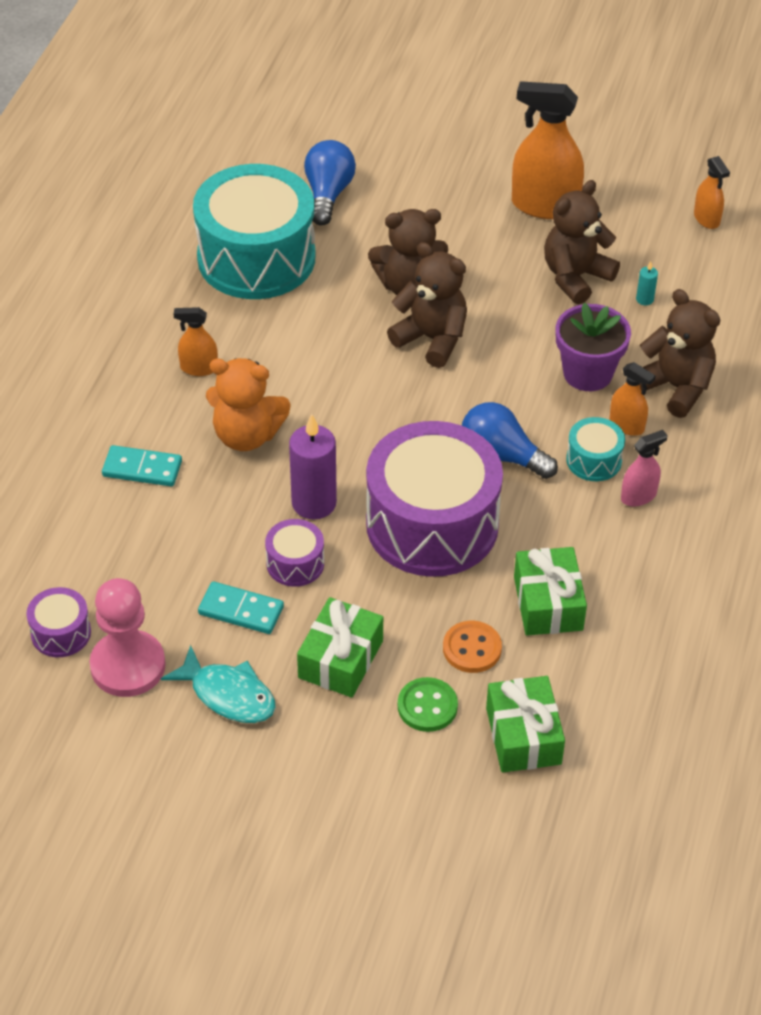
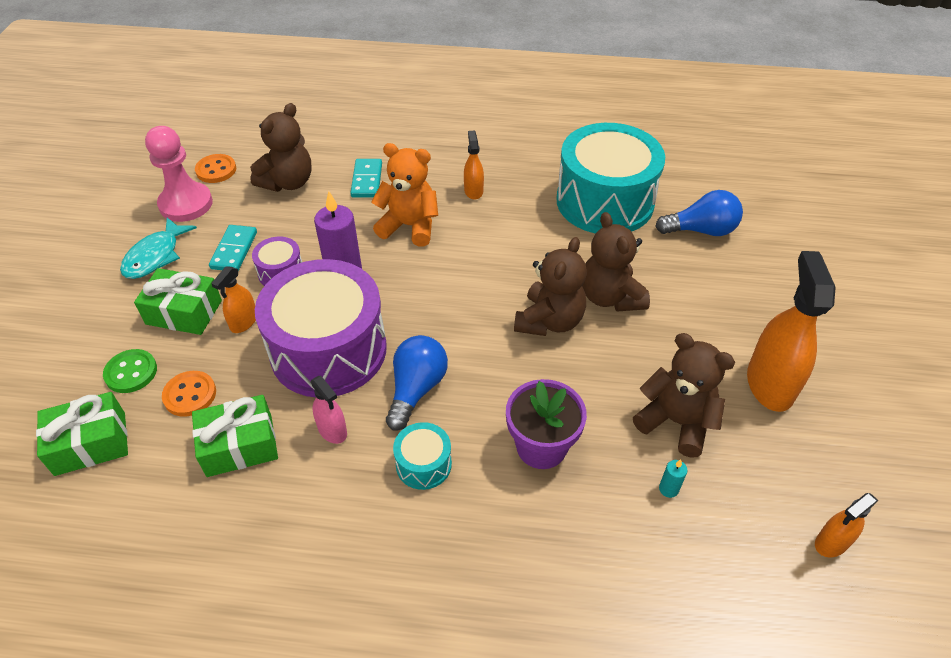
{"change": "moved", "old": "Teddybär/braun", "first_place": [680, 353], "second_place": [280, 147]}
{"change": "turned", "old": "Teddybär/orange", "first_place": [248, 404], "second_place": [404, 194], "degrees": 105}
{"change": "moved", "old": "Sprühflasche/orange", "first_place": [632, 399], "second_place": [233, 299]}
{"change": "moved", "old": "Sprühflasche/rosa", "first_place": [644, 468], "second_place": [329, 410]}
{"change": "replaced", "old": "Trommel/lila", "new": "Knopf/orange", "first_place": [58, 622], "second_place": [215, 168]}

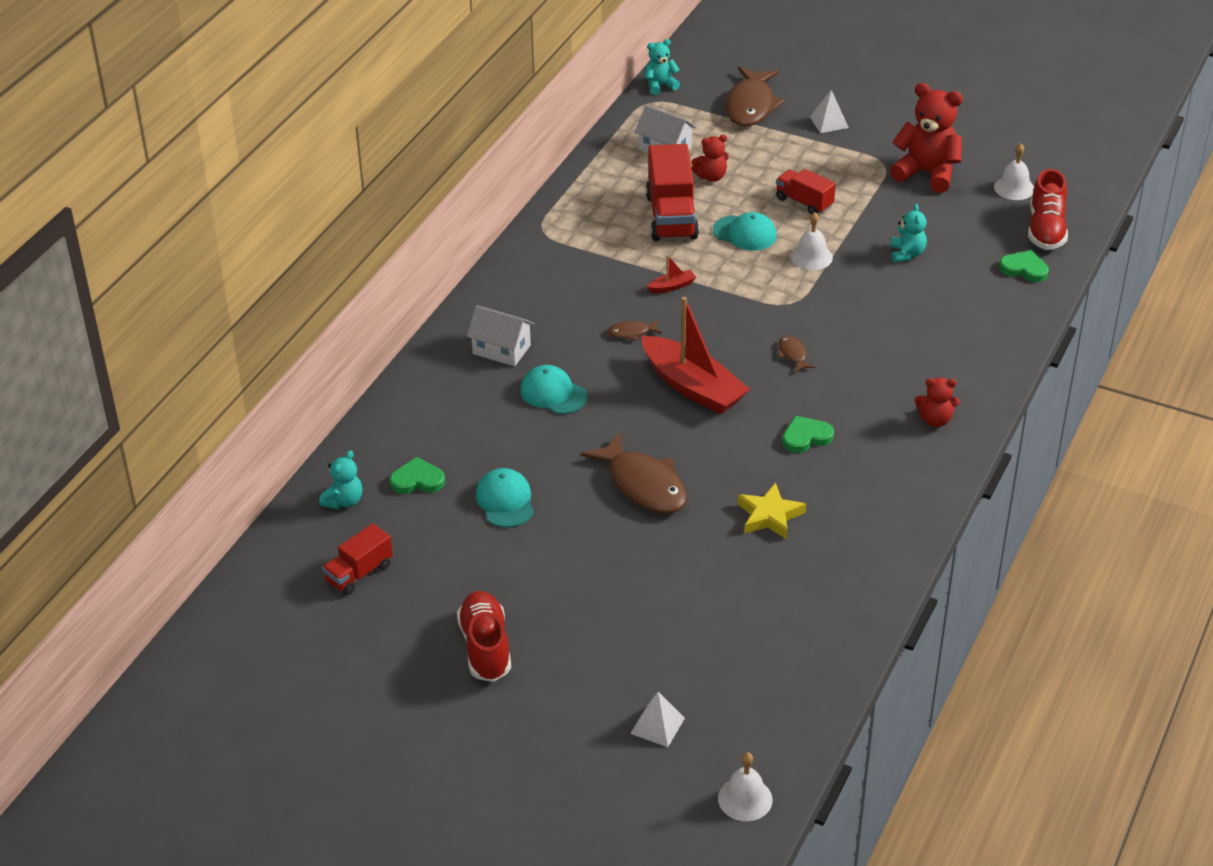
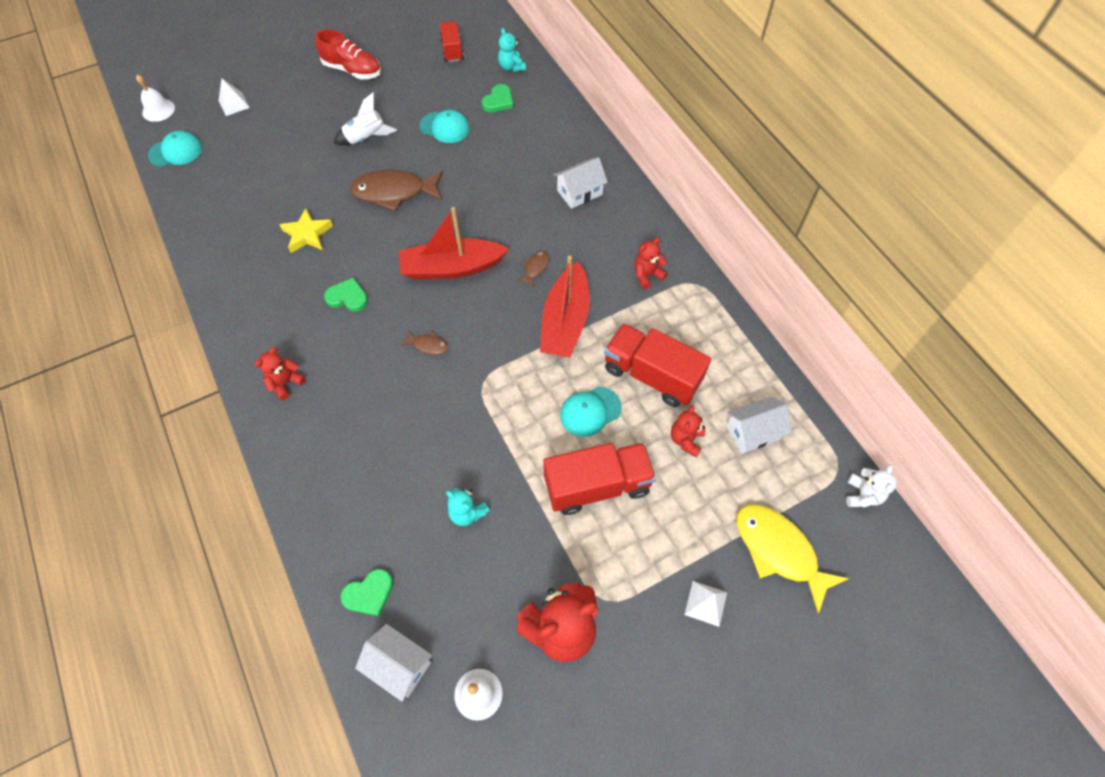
{"change": "recoloured", "old": "Teddybär/türkis", "new": "Teddybär/weiß", "first_place": [662, 67], "second_place": [871, 485]}
{"change": "recoloured", "old": "Fisch/braun", "new": "Fisch/gelb", "first_place": [755, 97], "second_place": [793, 558]}
{"change": "resized", "old": "Lastwagen/rot", "first_place": [806, 191], "second_place": [599, 479], "factor": 1.71}
{"change": "replaced", "old": "Schuh/rot", "new": "Haus/weiß", "first_place": [1048, 209], "second_place": [394, 663]}
{"change": "removed", "old": "Glocke/weiß", "first_place": [812, 241]}
{"change": "resized", "old": "Boot/rot", "first_place": [671, 274], "second_place": [565, 307], "factor": 2.45}
{"change": "moved", "old": "Kappe/türkis", "first_place": [553, 389], "second_place": [175, 149]}
{"change": "turned", "old": "Herz/grün", "first_place": [808, 434], "second_place": [346, 294], "degrees": -90}
{"change": "added", "new": "Rakete/weiß", "second_place": [365, 118]}
{"change": "added", "new": "Teddybär/rot", "second_place": [650, 263]}

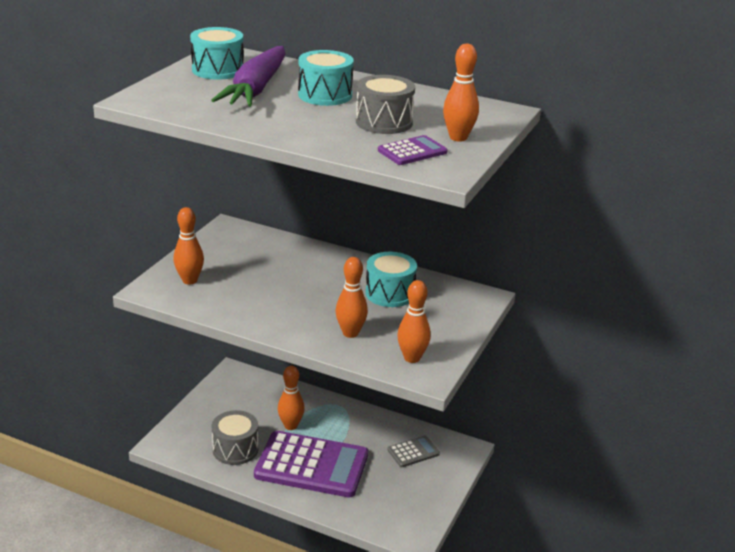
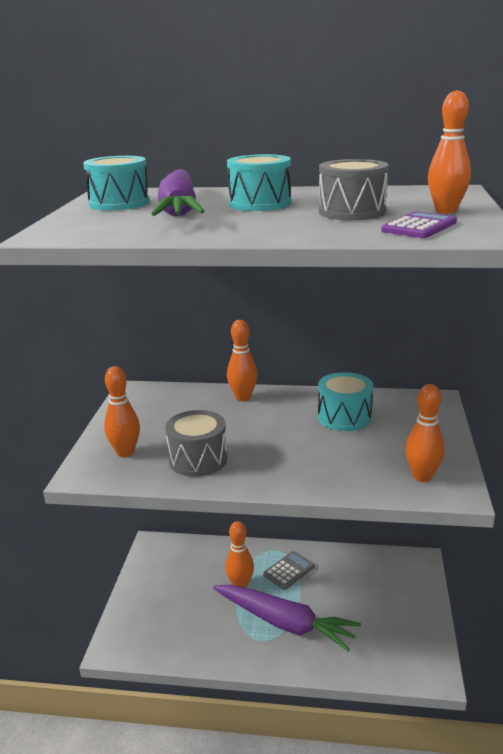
{"change": "moved", "old": "Bowlingkegel/orange", "first_place": [352, 297], "second_place": [242, 360]}
{"change": "moved", "old": "Trommel/grau", "first_place": [235, 437], "second_place": [196, 443]}
{"change": "replaced", "old": "Taschenrechner/lila", "new": "Karotte/lila", "first_place": [311, 464], "second_place": [287, 618]}
{"change": "moved", "old": "Taschenrechner/grau", "first_place": [413, 451], "second_place": [289, 570]}

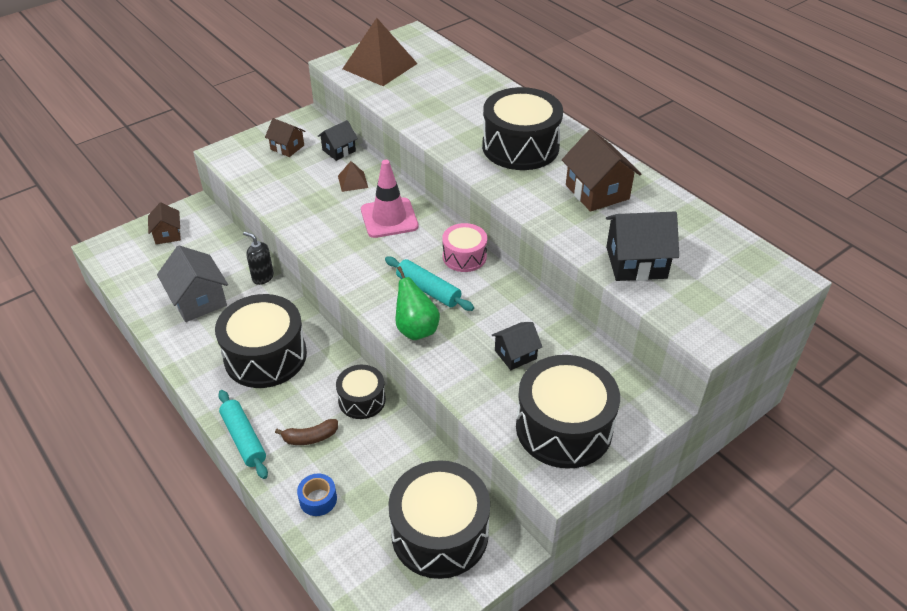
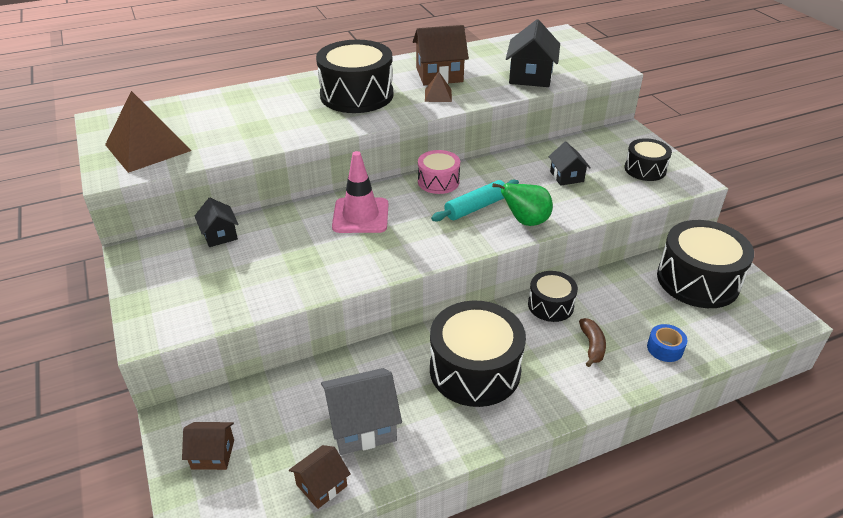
{"change": "moved", "old": "Haus/braun", "first_place": [285, 137], "second_place": [320, 477]}
{"change": "moved", "old": "Pyramide/braun", "first_place": [353, 176], "second_place": [438, 87]}
{"change": "removed", "old": "Seifenspender/schwarz", "first_place": [258, 258]}
{"change": "resized", "old": "Trommel/schwarz", "first_place": [568, 412], "second_place": [648, 159], "factor": 0.55}
{"change": "removed", "old": "Nudelholz/türkis", "first_place": [243, 434]}

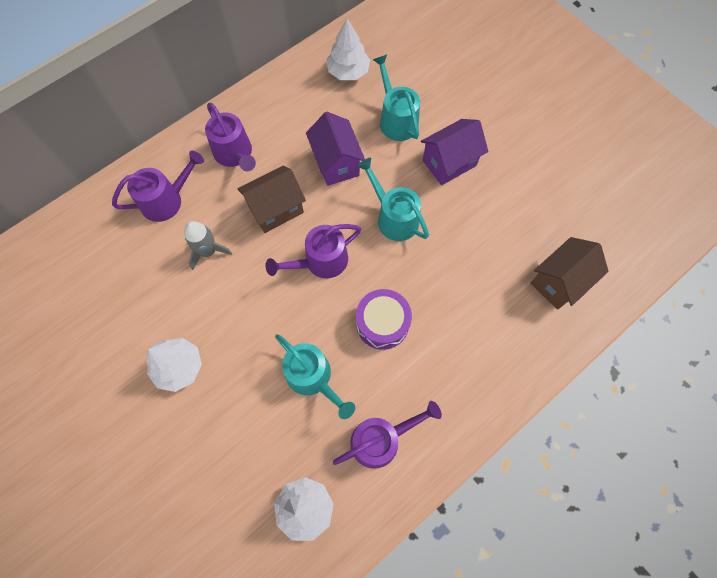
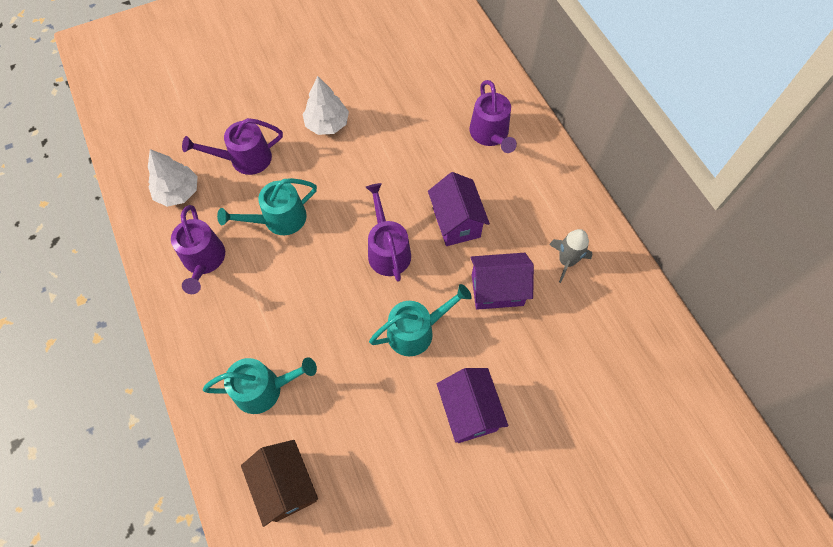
{"change": "removed", "old": "Baum/weiß", "first_place": [348, 49]}
{"change": "moved", "old": "Gießkanne/türkis", "first_place": [396, 97], "second_place": [260, 385]}
{"change": "moved", "old": "Gießkanne/lila", "first_place": [230, 136], "second_place": [232, 146]}
{"change": "recoloured", "old": "Haus/braun", "new": "Haus/lila", "first_place": [271, 199], "second_place": [459, 209]}
{"change": "moved", "old": "Rakete/grau", "first_place": [208, 245], "second_place": [570, 256]}
{"change": "removed", "old": "Trommel/lila", "first_place": [384, 319]}

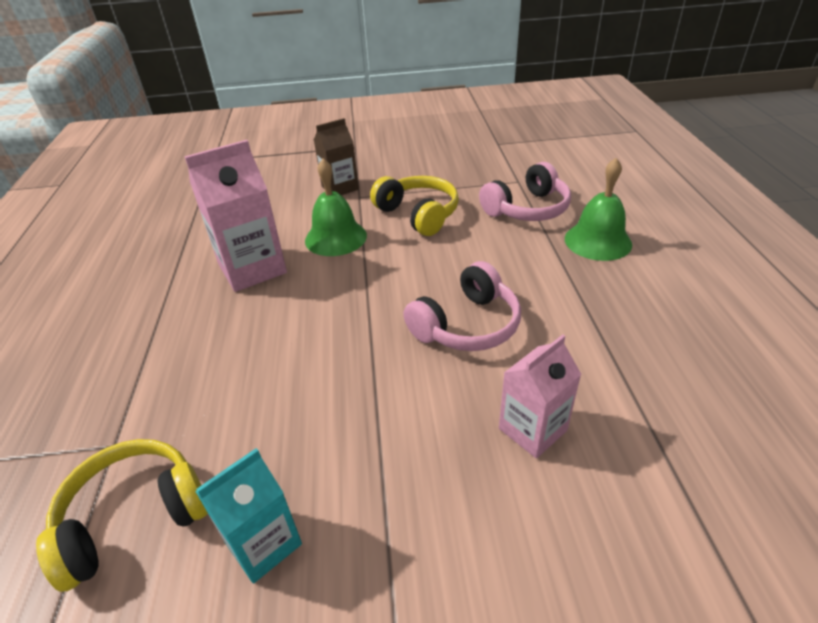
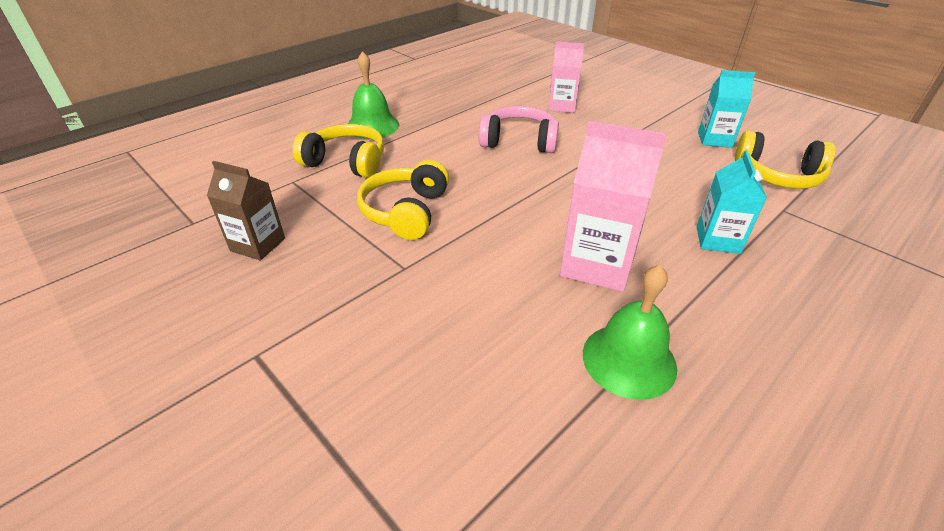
{"change": "moved", "old": "Getränkekarton/braun", "first_place": [336, 156], "second_place": [246, 210]}
{"change": "moved", "old": "Glocke/grün", "first_place": [336, 207], "second_place": [630, 332]}
{"change": "recoloured", "old": "Kopfhörer/rosa", "new": "Kopfhörer/gelb", "first_place": [525, 191], "second_place": [338, 151]}
{"change": "added", "new": "Getränkekarton/türkis", "second_place": [732, 202]}

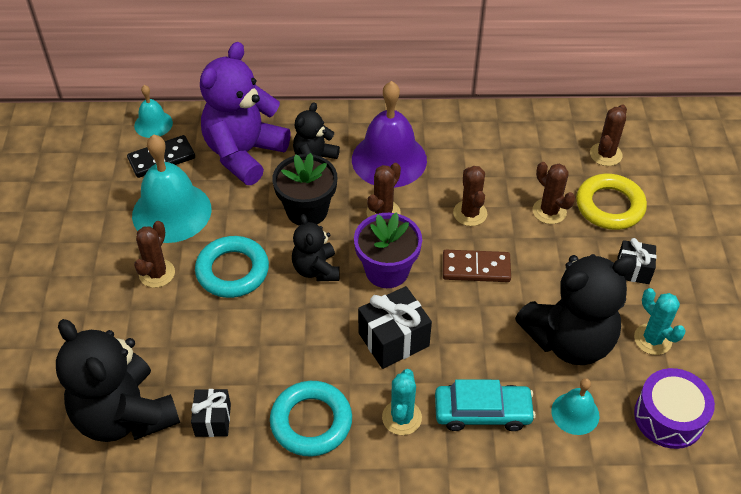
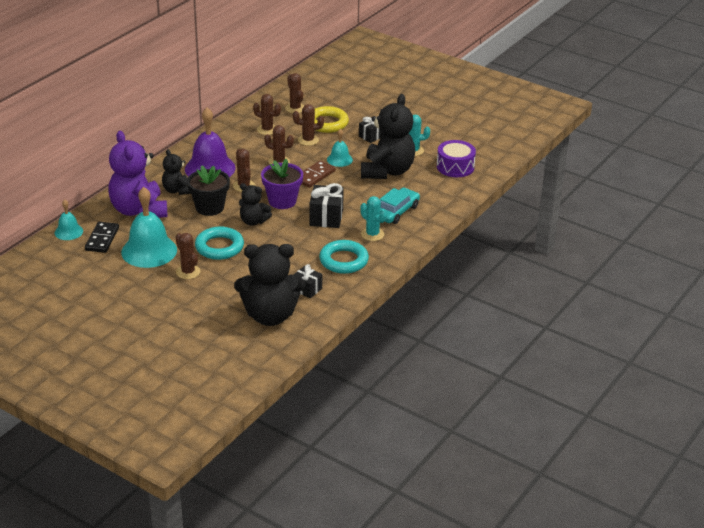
{"change": "moved", "old": "Glocke/türkis", "first_place": [575, 406], "second_place": [340, 148]}
{"change": "added", "new": "Kaktus/braun", "second_place": [267, 114]}

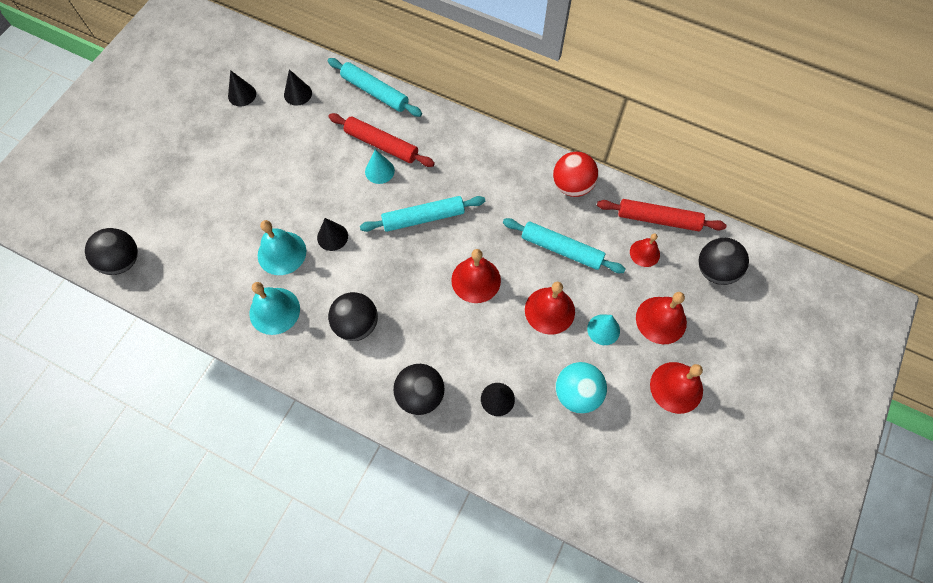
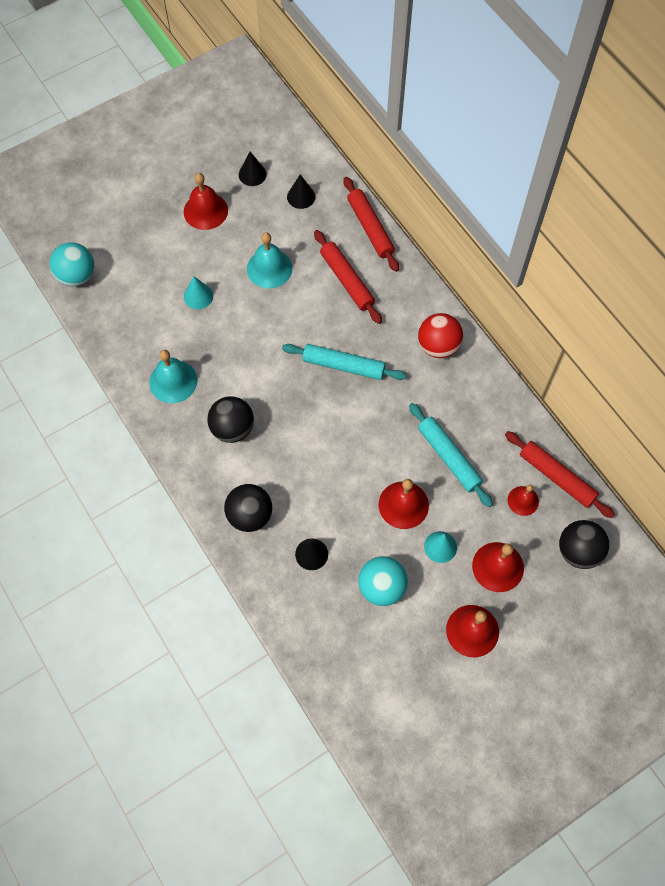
{"change": "recoloured", "old": "Nudelholz/türkis", "new": "Nudelholz/rot", "first_place": [375, 87], "second_place": [371, 224]}
{"change": "moved", "old": "Kegel/türkis", "first_place": [380, 166], "second_place": [198, 292]}
{"change": "moved", "old": "Ball/rot", "first_place": [575, 174], "second_place": [440, 335]}
{"change": "removed", "old": "Kegel/schwarz", "first_place": [332, 234]}
{"change": "moved", "old": "Glocke/türkis", "first_place": [282, 247], "second_place": [269, 260]}
{"change": "recoloured", "old": "Ball/schwarz", "new": "Ball/türkis", "first_place": [111, 251], "second_place": [71, 264]}
{"change": "moved", "old": "Glocke/rot", "first_place": [476, 276], "second_place": [206, 201]}

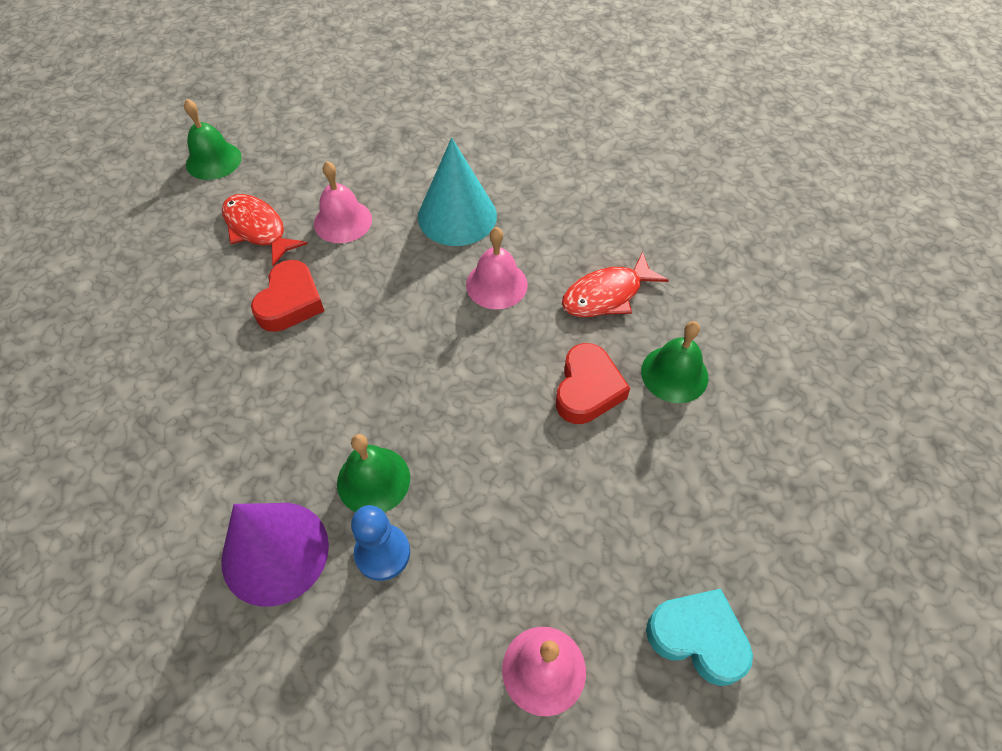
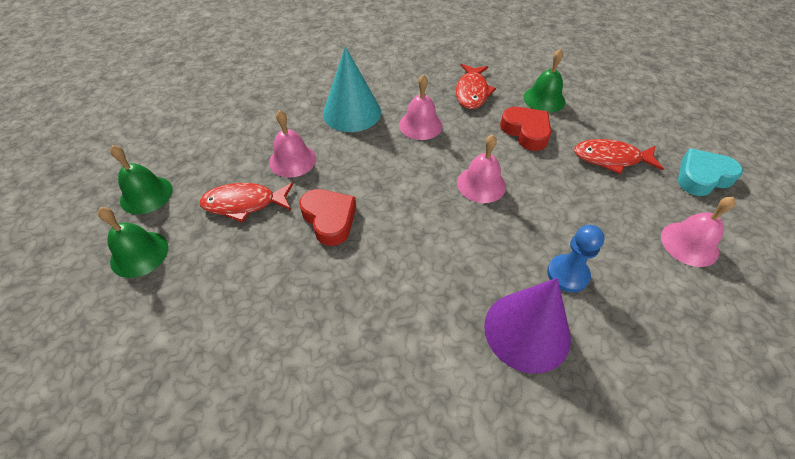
{"change": "moved", "old": "Glocke/grün", "first_place": [373, 473], "second_place": [133, 242]}
{"change": "added", "new": "Glocke/rosa", "second_place": [481, 168]}
{"change": "added", "new": "Fisch/rot", "second_place": [619, 156]}

